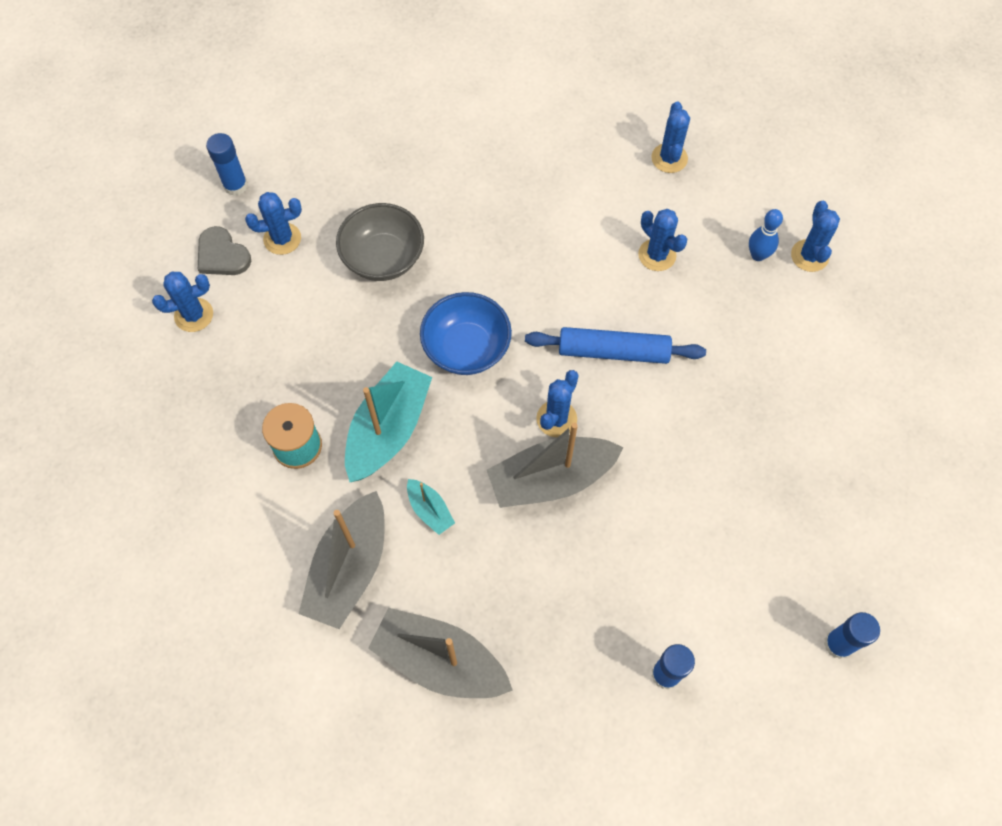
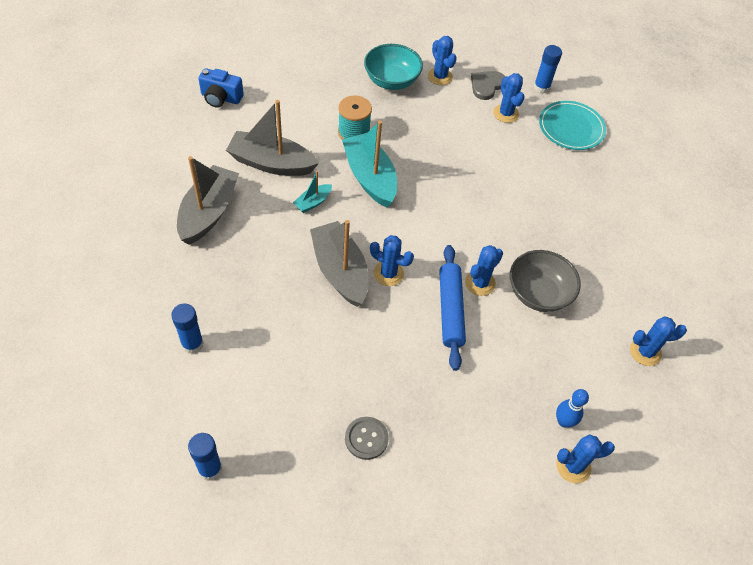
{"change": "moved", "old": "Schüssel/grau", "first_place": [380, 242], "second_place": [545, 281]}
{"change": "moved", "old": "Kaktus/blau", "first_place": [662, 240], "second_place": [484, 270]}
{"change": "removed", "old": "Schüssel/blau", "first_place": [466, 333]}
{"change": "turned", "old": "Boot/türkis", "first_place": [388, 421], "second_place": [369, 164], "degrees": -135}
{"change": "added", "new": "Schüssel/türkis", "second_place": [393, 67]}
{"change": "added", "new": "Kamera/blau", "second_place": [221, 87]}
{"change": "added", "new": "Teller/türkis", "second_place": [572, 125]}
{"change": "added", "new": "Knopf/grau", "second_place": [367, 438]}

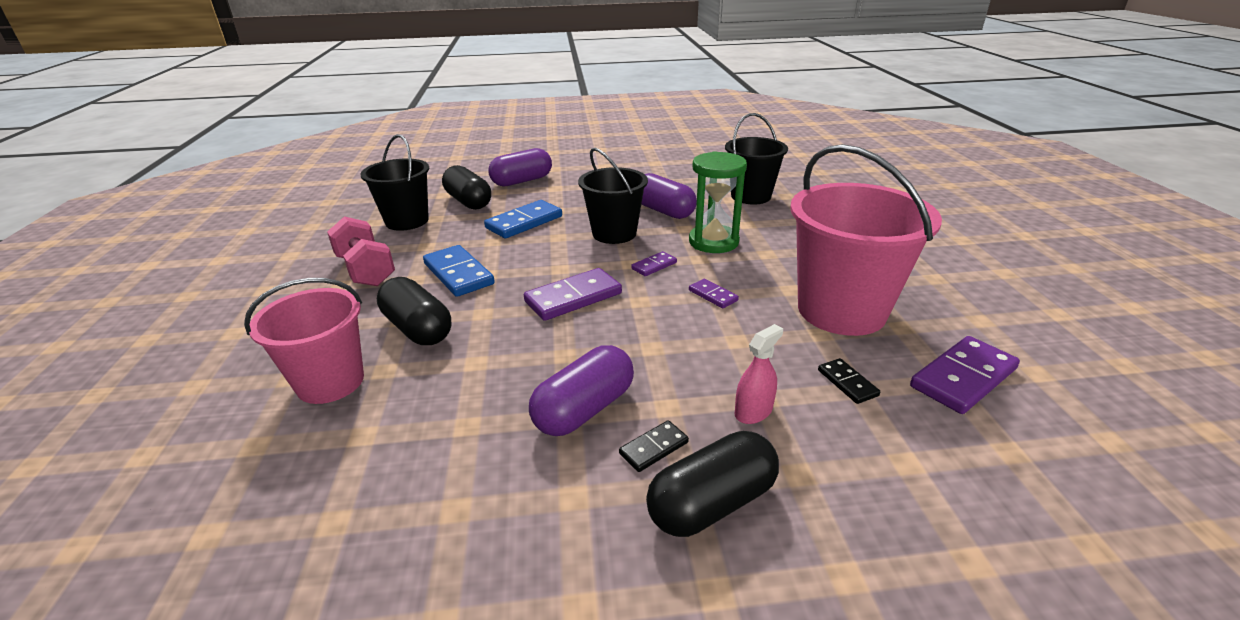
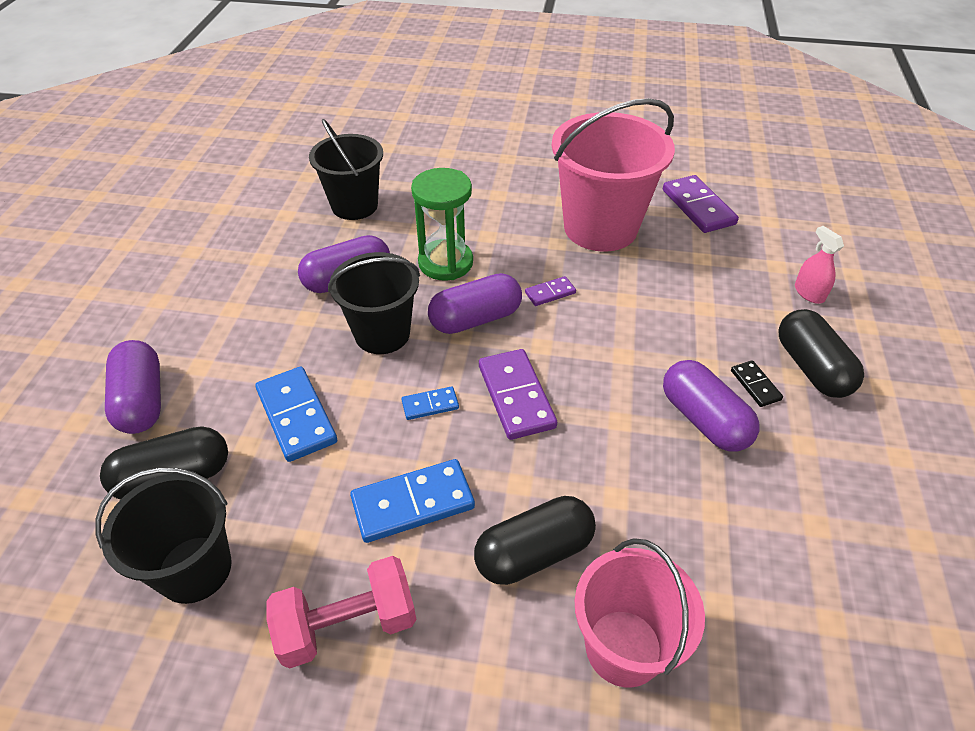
{"change": "replaced", "old": "Dominostein/lila", "new": "Kapsel/lila", "first_place": [654, 263], "second_place": [475, 303]}
{"change": "moved", "old": "Sprühflasche/rosa", "first_place": [759, 374], "second_place": [819, 265]}
{"change": "removed", "old": "Dominostein/schwarz", "first_place": [849, 381]}
{"change": "added", "new": "Dominostein/blau", "second_place": [430, 403]}

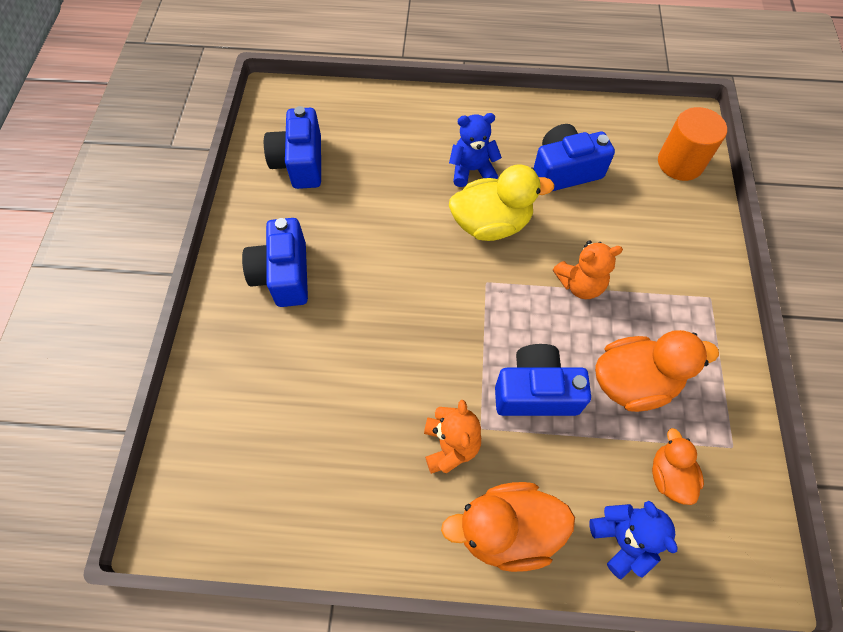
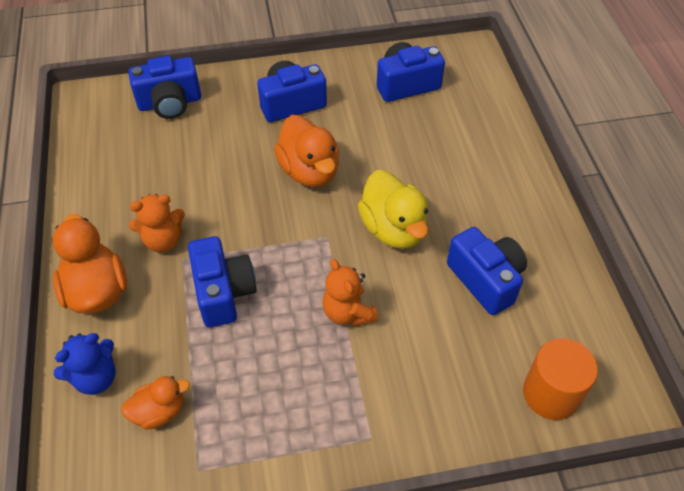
{"change": "removed", "old": "Teddybär/blau", "first_place": [475, 150]}
{"change": "moved", "old": "Ente/orange", "first_place": [657, 371], "second_place": [306, 151]}
{"change": "added", "new": "Kamera/blau", "second_place": [164, 87]}

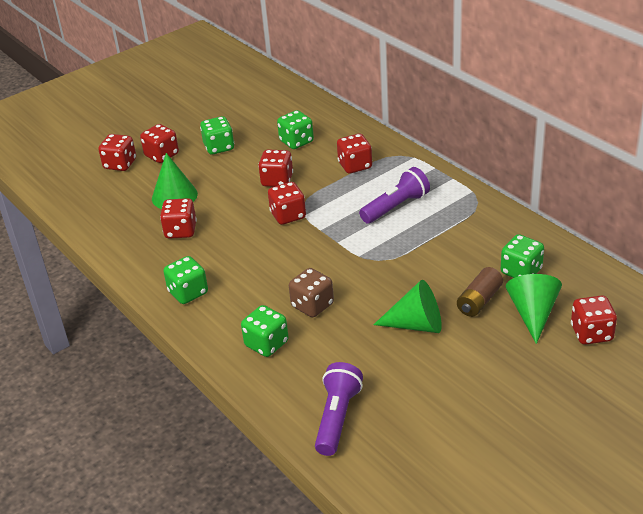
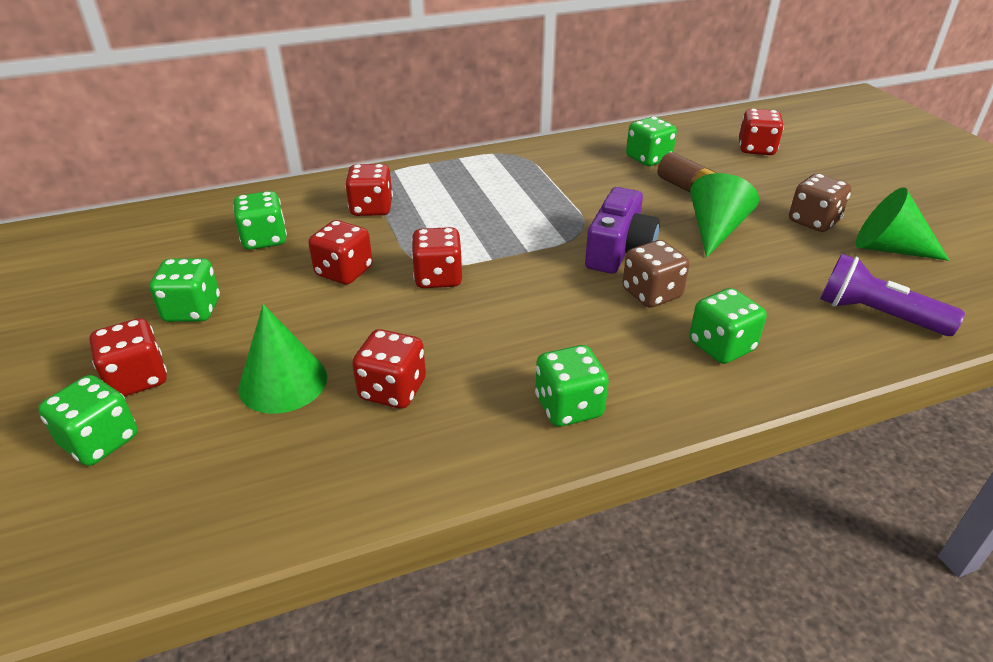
{"change": "recoloured", "old": "Spielwürfel/rot", "new": "Spielwürfel/grün", "first_place": [117, 152], "second_place": [88, 420]}
{"change": "removed", "old": "Taschenlampe/lila", "first_place": [394, 195]}
{"change": "moved", "old": "Kegel/grün", "first_place": [534, 309], "second_place": [902, 224]}
{"change": "added", "new": "Spielwürfel/braun", "second_place": [820, 202]}
{"change": "added", "new": "Kamera/lila", "second_place": [622, 230]}

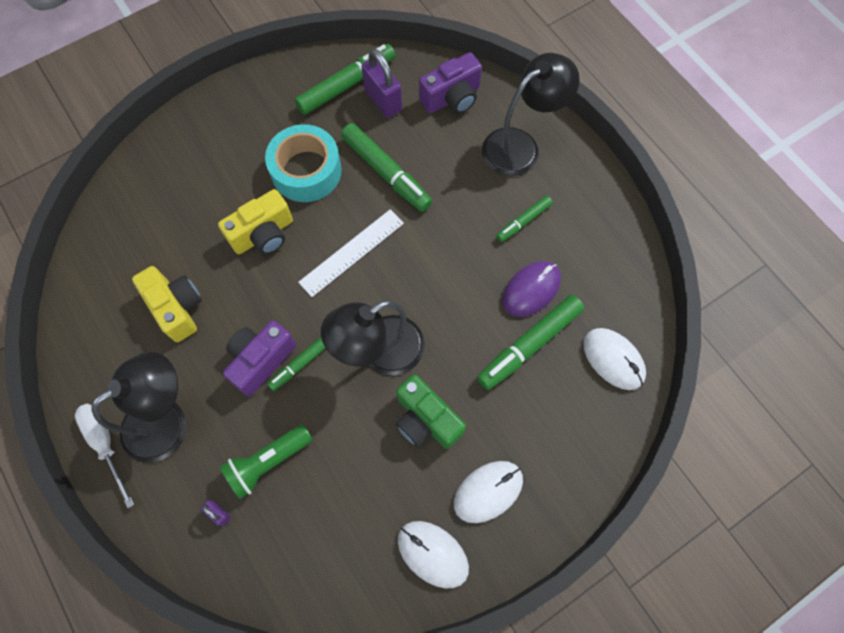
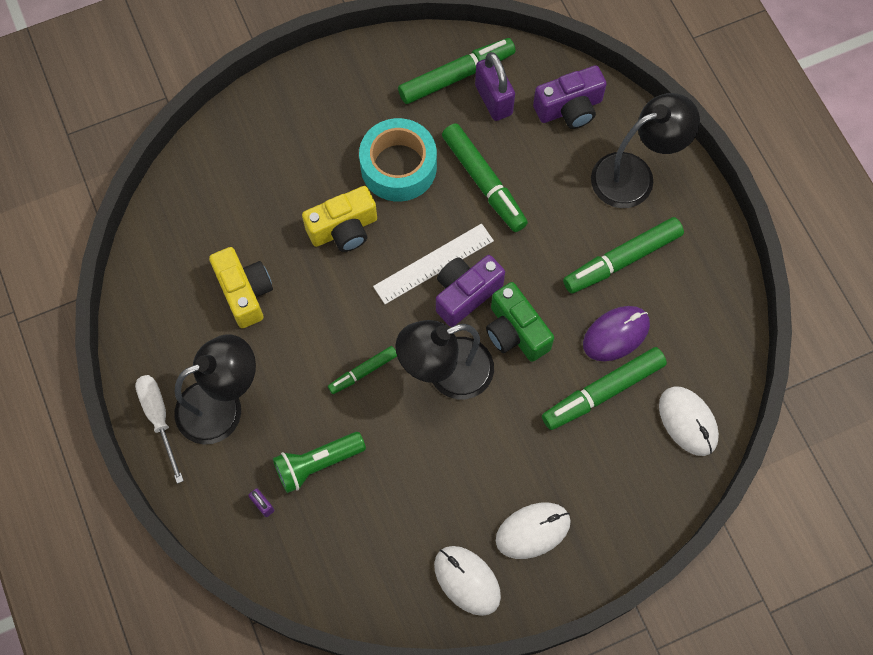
{"change": "resized", "old": "Filzstift/grün", "first_place": [524, 219], "second_place": [623, 255], "factor": 1.78}
{"change": "moved", "old": "Kamera/lila", "first_place": [259, 358], "second_place": [470, 291]}
{"change": "moved", "old": "Kamera/grün", "first_place": [431, 411], "second_place": [520, 322]}

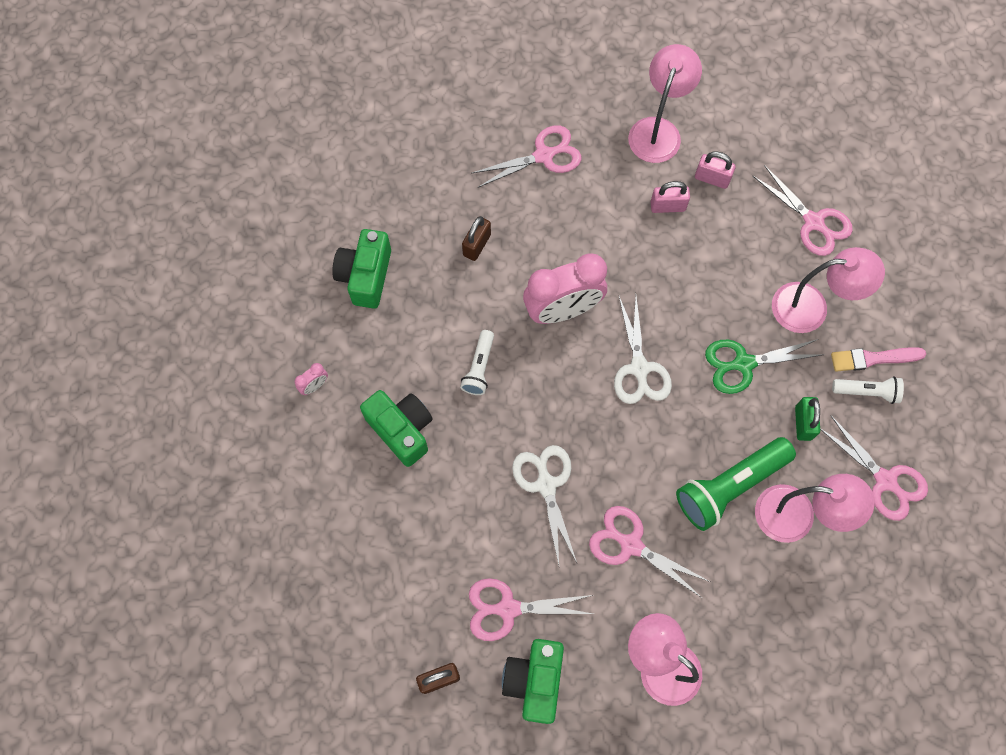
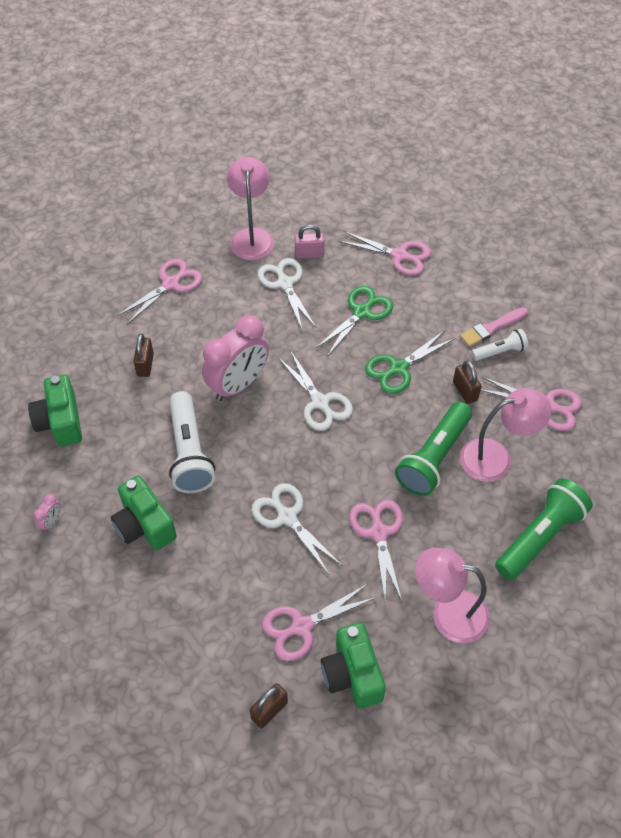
{"change": "replaced", "old": "Vorhängeschloss/rosa", "new": "Schere/weiß", "first_place": [670, 197], "second_place": [286, 294]}
{"change": "removed", "old": "Lampe/rosa", "first_place": [828, 290]}
{"change": "resized", "old": "Taschenlampe/weiß", "first_place": [477, 362], "second_place": [192, 442], "factor": 1.83}
{"change": "turned", "old": "Kamera/grün", "first_place": [396, 428], "second_place": [144, 513], "degrees": -150}
{"change": "recoloured", "old": "Vorhängeschloss/grün", "new": "Vorhängeschloss/braun", "first_place": [807, 419], "second_place": [467, 382]}
{"change": "turned", "old": "Schere/rosa", "first_place": [649, 552], "second_place": [376, 550], "degrees": 75}
{"change": "added", "new": "Schere/grün", "second_place": [354, 321]}
{"change": "added", "new": "Taschenlampe/grün", "second_place": [544, 529]}

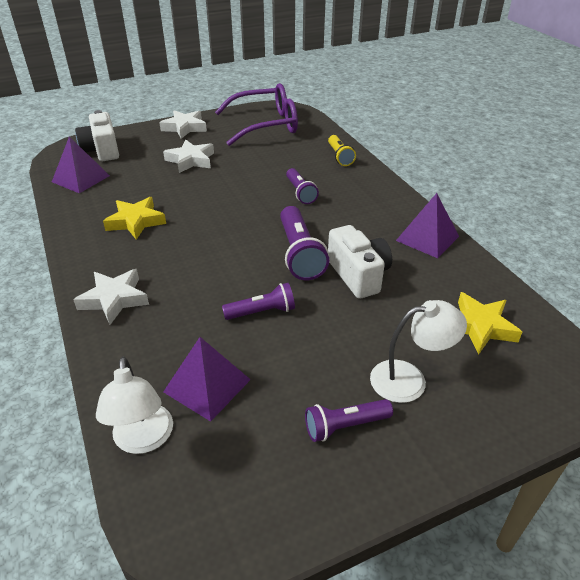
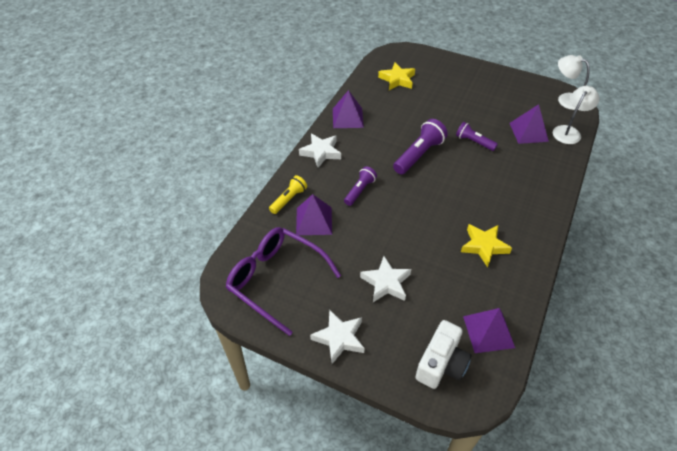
{"change": "removed", "old": "Kamera/weiß", "first_place": [360, 262]}
{"change": "moved", "old": "Stern/weiß", "first_place": [111, 297], "second_place": [320, 150]}
{"change": "moved", "old": "Lampe/weiß", "first_place": [418, 351], "second_place": [574, 82]}
{"change": "removed", "old": "Taschenlampe/lila", "first_place": [349, 420]}
{"change": "added", "new": "Pyramide/lila", "second_place": [314, 214]}

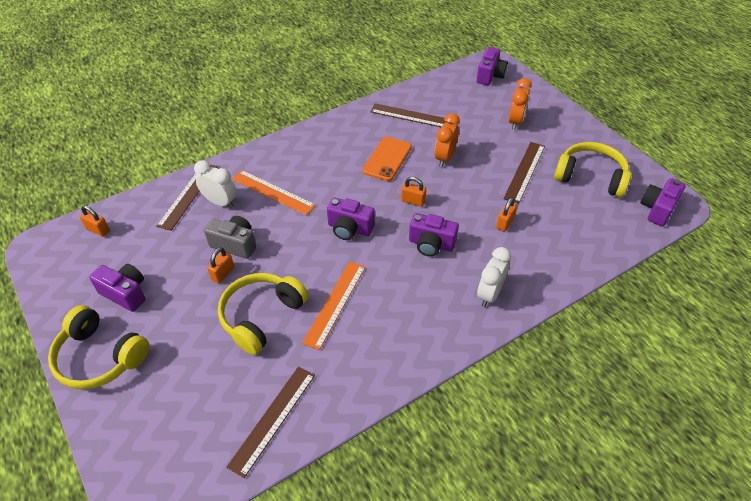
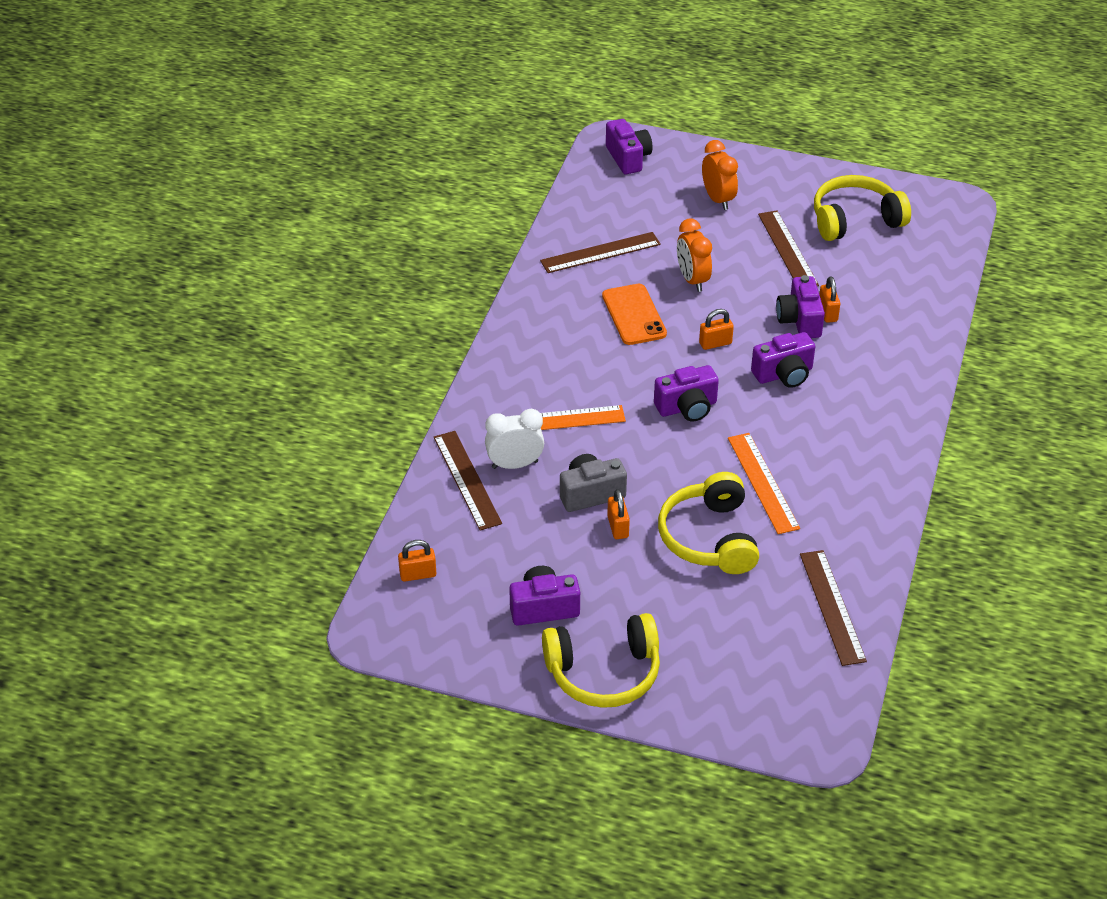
{"change": "moved", "old": "Kamera/lila", "first_place": [663, 202], "second_place": [800, 306]}
{"change": "removed", "old": "Wecker/weiß", "first_place": [494, 277]}

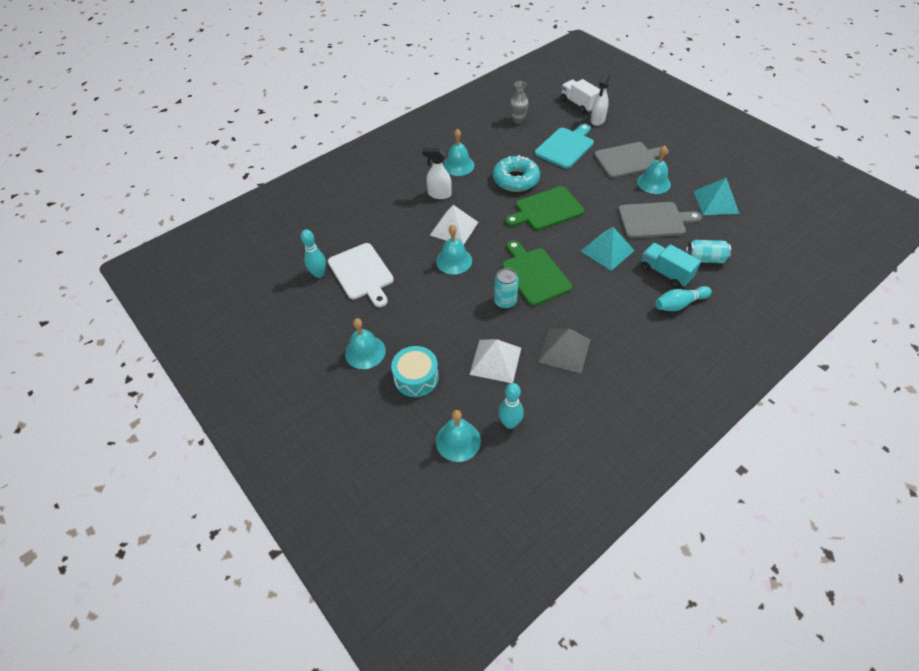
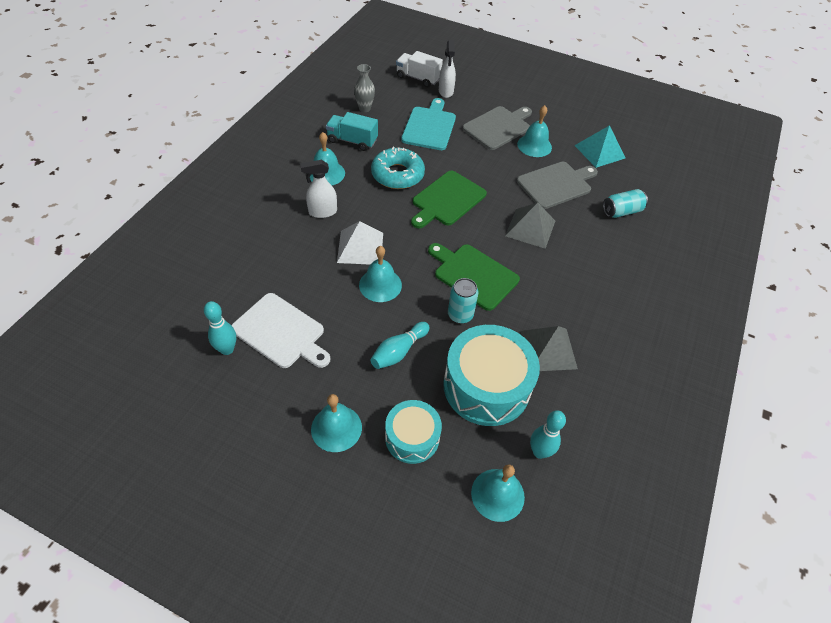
{"change": "recoloured", "old": "Pyramide/türkis", "new": "Pyramide/grau", "first_place": [608, 249], "second_place": [530, 225]}
{"change": "moved", "old": "Lastwagen/türkis", "first_place": [671, 265], "second_place": [352, 131]}
{"change": "moved", "old": "Bowlingkegel/türkis", "first_place": [683, 298], "second_place": [400, 345]}
{"change": "replaced", "old": "Pyramide/weiß", "new": "Trommel/türkis", "first_place": [495, 361], "second_place": [491, 375]}

